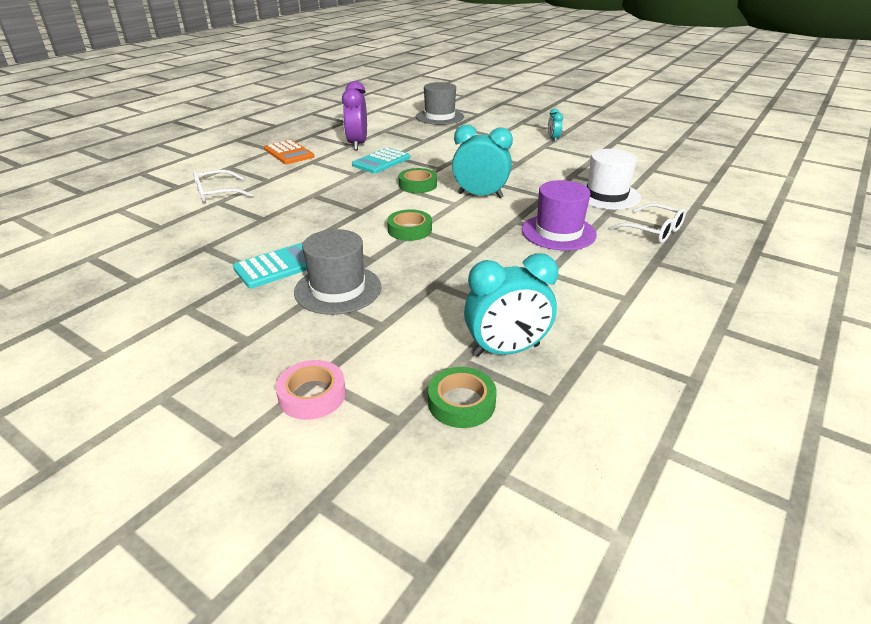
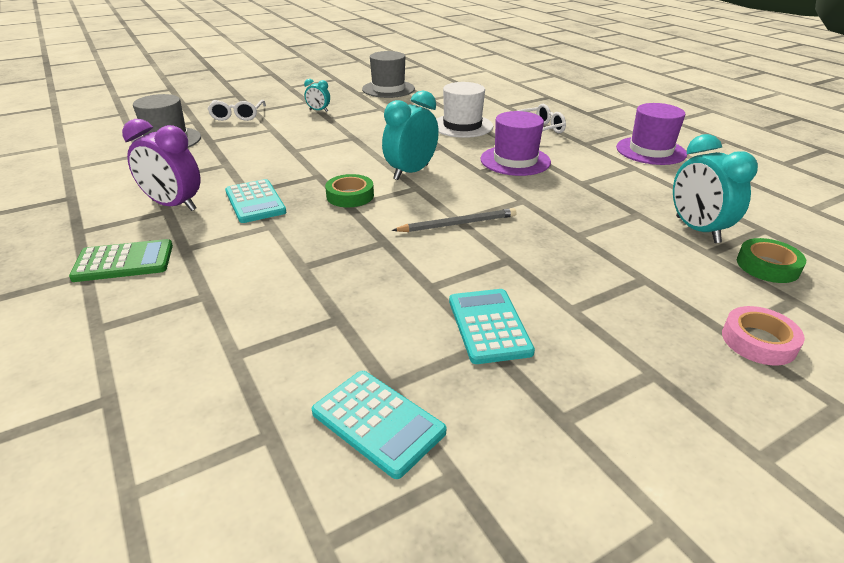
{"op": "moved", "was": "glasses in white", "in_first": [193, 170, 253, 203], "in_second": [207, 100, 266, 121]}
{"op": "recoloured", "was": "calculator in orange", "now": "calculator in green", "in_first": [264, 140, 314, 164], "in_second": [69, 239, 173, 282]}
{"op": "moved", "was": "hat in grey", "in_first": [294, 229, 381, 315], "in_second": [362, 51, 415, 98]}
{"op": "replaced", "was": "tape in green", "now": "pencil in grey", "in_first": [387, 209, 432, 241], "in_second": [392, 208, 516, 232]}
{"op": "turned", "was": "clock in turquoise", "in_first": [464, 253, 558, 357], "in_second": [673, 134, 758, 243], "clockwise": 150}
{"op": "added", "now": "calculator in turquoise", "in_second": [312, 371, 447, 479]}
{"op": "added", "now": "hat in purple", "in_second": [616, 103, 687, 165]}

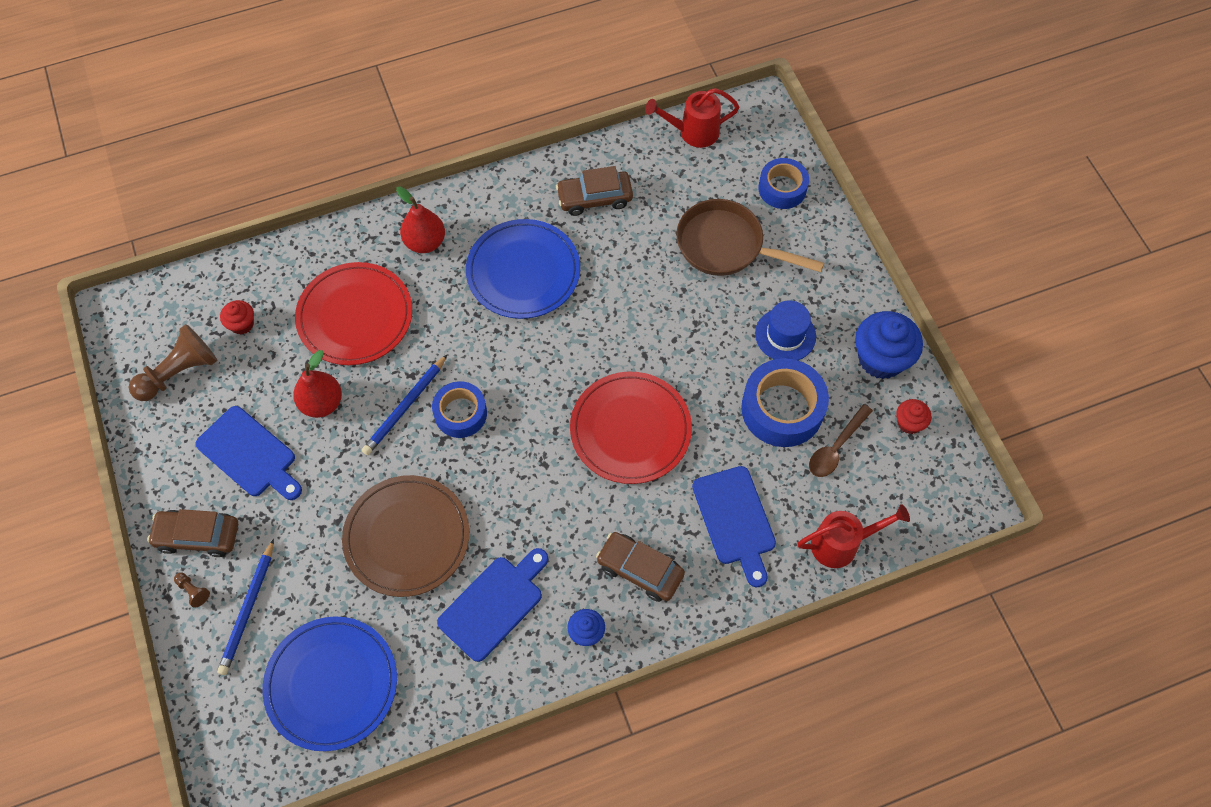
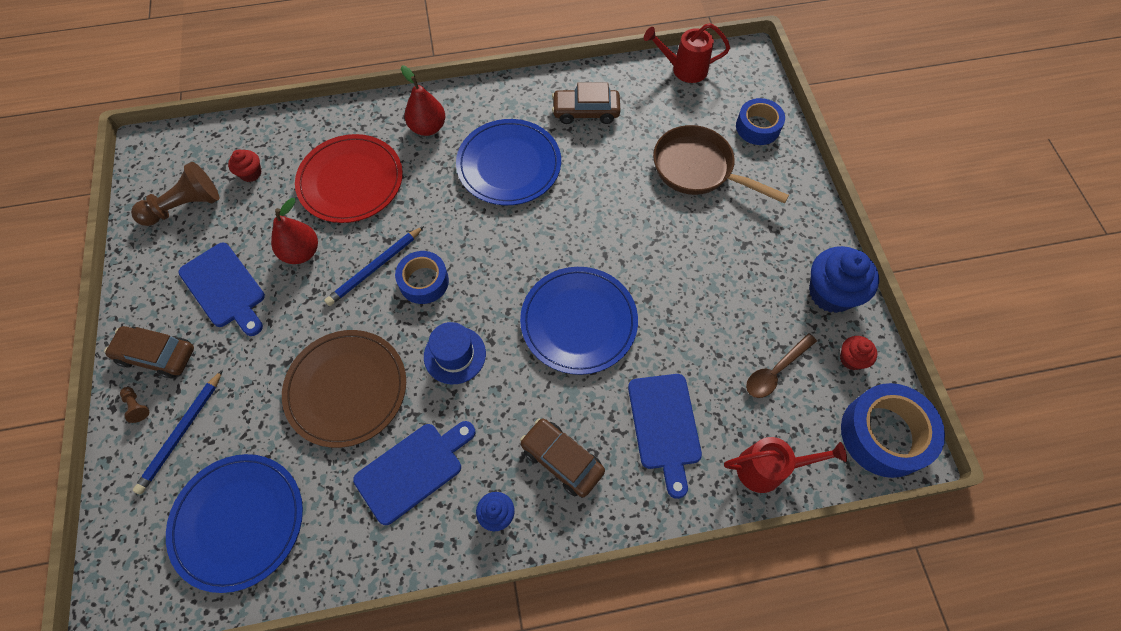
{"op": "recoloured", "was": "plate in red", "now": "plate in blue", "in_first": [570, 372, 692, 484], "in_second": [520, 267, 638, 375]}
{"op": "moved", "was": "tape in blue", "in_first": [741, 358, 829, 447], "in_second": [841, 383, 945, 478]}
{"op": "moved", "was": "hat in blue", "in_first": [755, 300, 816, 360], "in_second": [424, 322, 486, 384]}

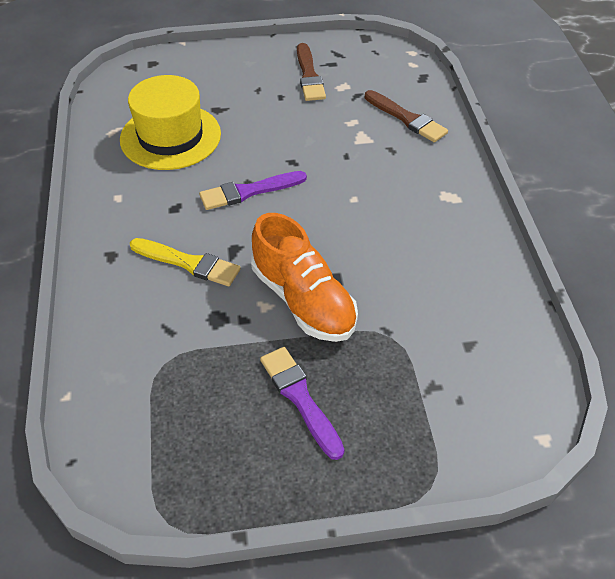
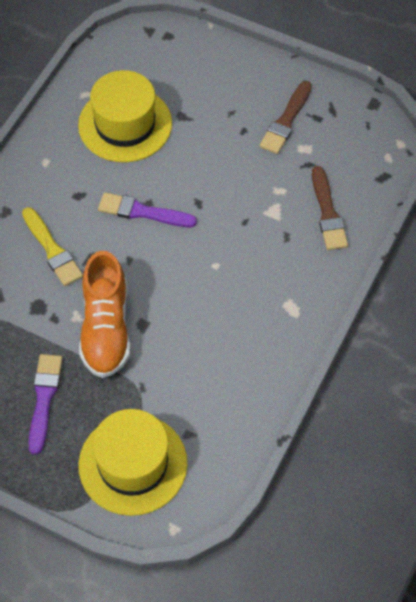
{"op": "added", "now": "hat in yellow", "in_second": [78, 409, 187, 516]}

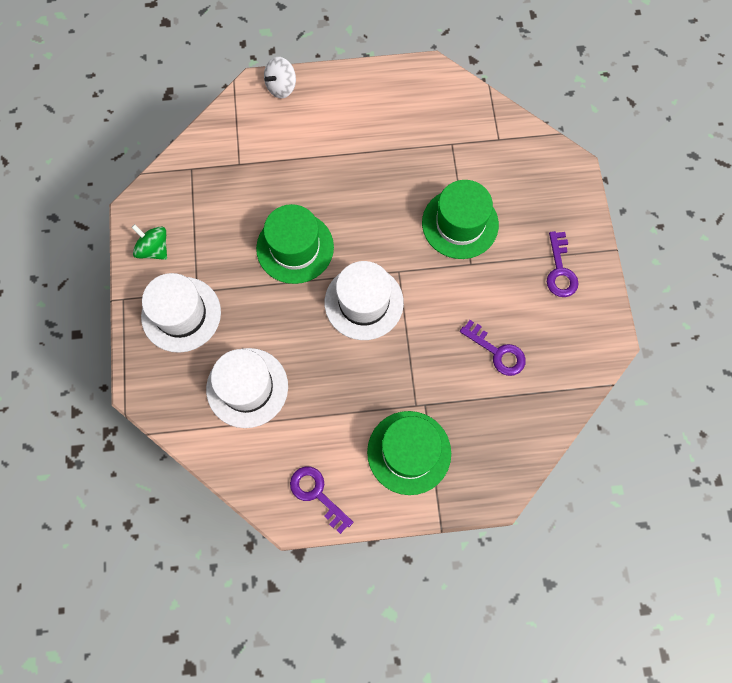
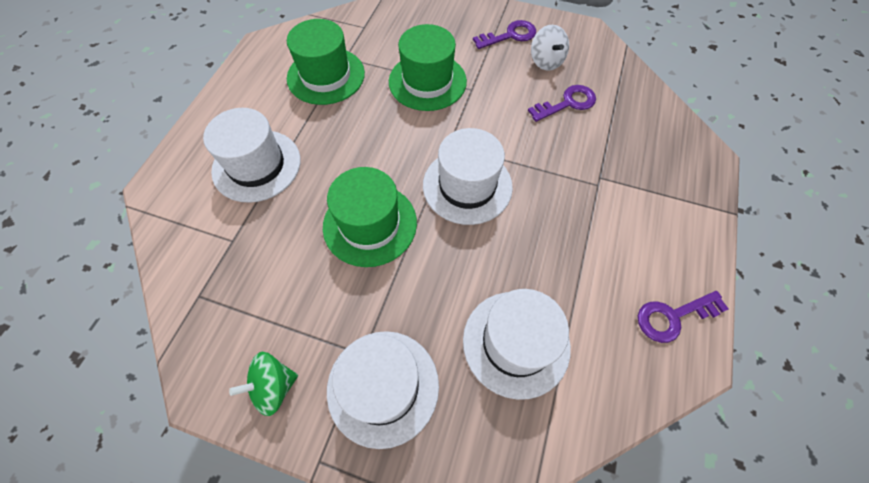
{"op": "moved", "was": "spinning top in white", "in_first": [264, 57, 296, 98], "in_second": [531, 25, 569, 71]}
{"op": "moved", "was": "hat in green", "in_first": [367, 411, 451, 495], "in_second": [287, 19, 365, 105]}
{"op": "turned", "was": "key in purple", "in_first": [547, 231, 579, 297], "in_second": [473, 20, 536, 49], "clockwise": -45}
{"op": "added", "now": "hat in white", "in_second": [203, 108, 301, 203]}

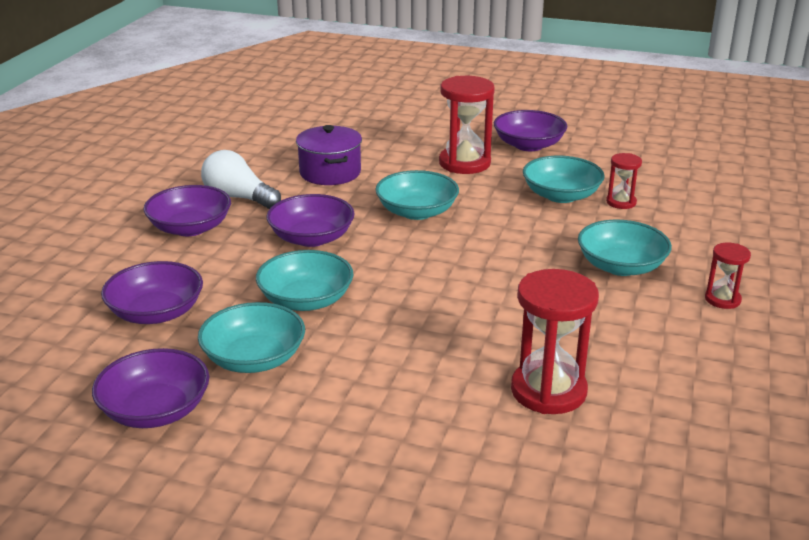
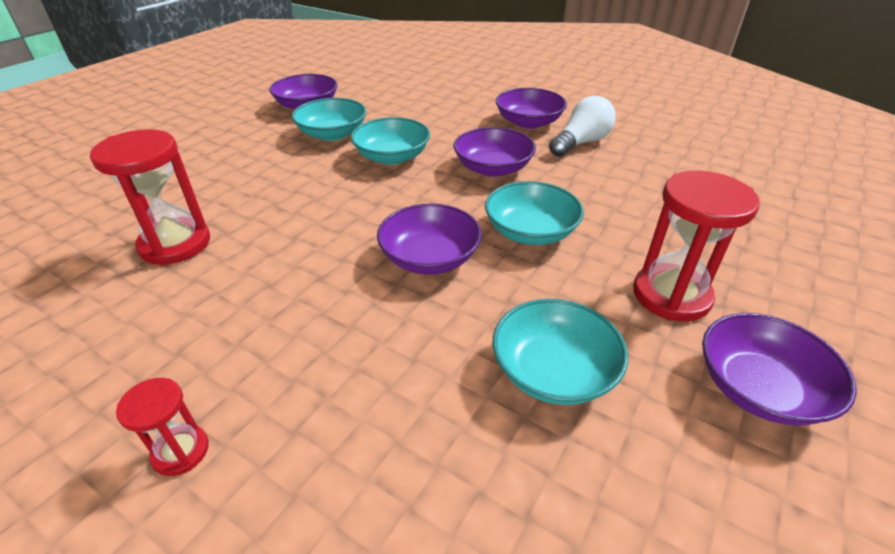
{"op": "moved", "was": "bowl in purple", "in_first": [101, 261, 203, 324], "in_second": [377, 204, 482, 274]}
{"op": "removed", "was": "pot in purple", "in_first": [296, 125, 362, 185]}
{"op": "removed", "was": "bowl in turquoise", "in_first": [578, 220, 672, 276]}
{"op": "removed", "was": "hourglass in red", "in_first": [606, 153, 642, 209]}

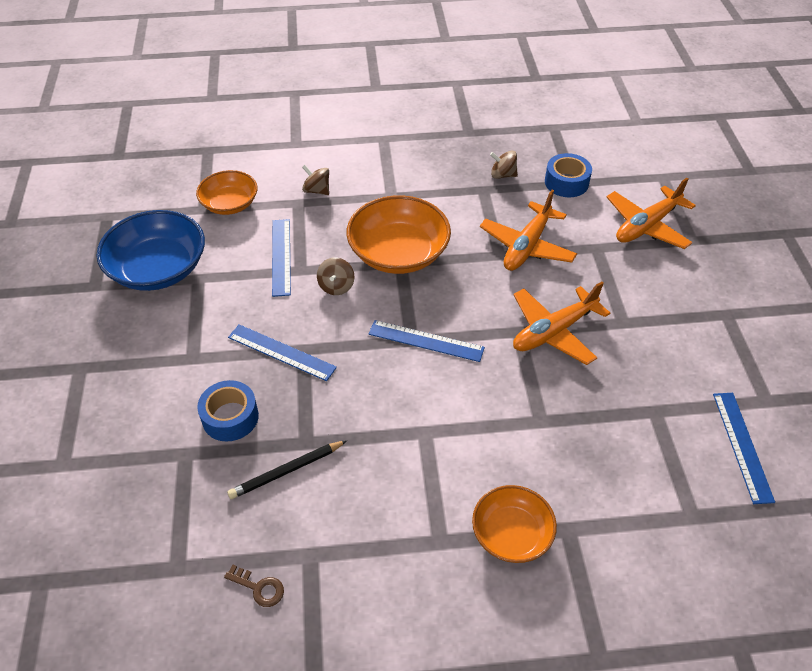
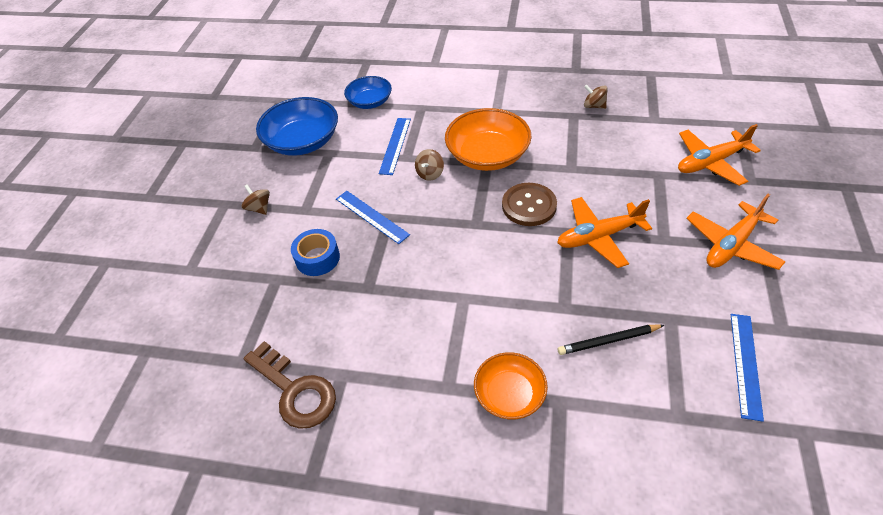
{"op": "recoloured", "was": "bowl in orange", "now": "bowl in blue", "in_first": [196, 170, 258, 215], "in_second": [344, 76, 392, 109]}
{"op": "resized", "was": "key in brown", "in_first": [224, 565, 284, 607], "in_second": [243, 341, 336, 429], "ratio": 2.26}
{"op": "moved", "was": "pencil in black", "in_first": [227, 440, 347, 499], "in_second": [558, 324, 664, 355]}
{"op": "moved", "was": "spinning top in brown", "in_first": [302, 165, 329, 195], "in_second": [241, 185, 270, 215]}
{"op": "removed", "was": "ruler in blue", "in_first": [369, 320, 485, 362]}
{"op": "moved", "was": "plane in orange", "in_first": [480, 190, 577, 271], "in_second": [686, 194, 786, 270]}
{"op": "removed", "was": "tape in blue", "in_first": [545, 153, 592, 197]}
{"op": "added", "now": "button in brown", "in_second": [502, 183, 557, 226]}

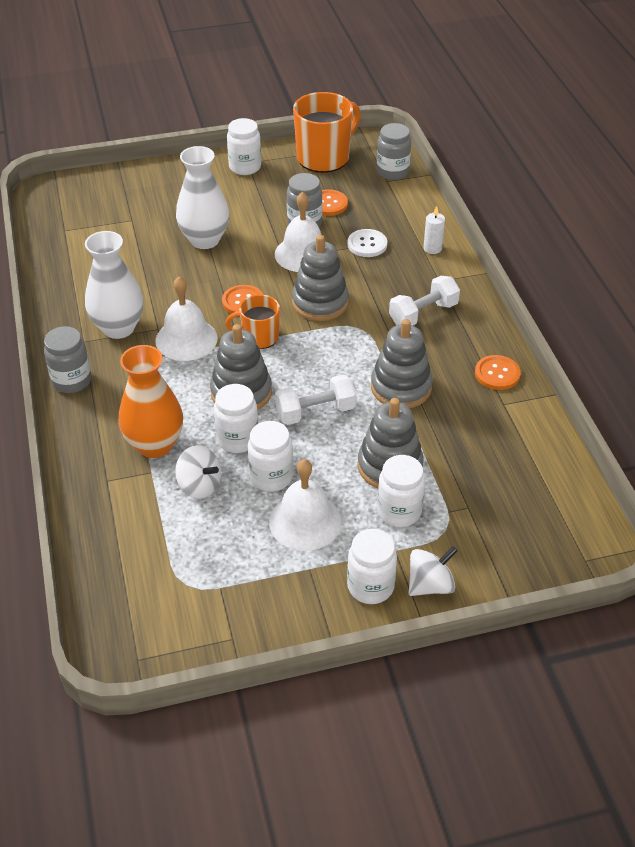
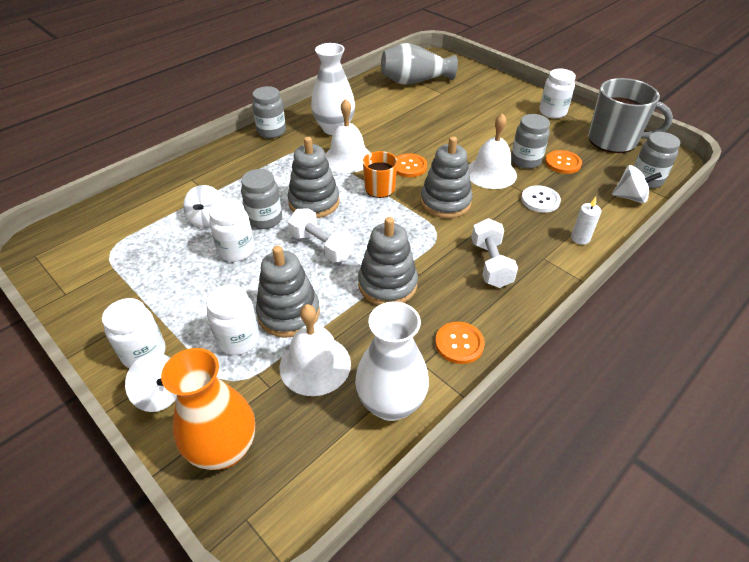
{"op": "moved", "was": "vase in orange", "in_first": [119, 345, 183, 458], "in_second": [161, 348, 255, 470]}
{"op": "moved", "was": "vase in white", "in_first": [176, 146, 229, 249], "in_second": [355, 301, 429, 421]}
{"op": "recoloured", "was": "jar in white", "now": "jar in grey", "in_first": [214, 384, 258, 453], "in_second": [241, 169, 282, 229]}
{"op": "moved", "was": "bell in white", "in_first": [269, 459, 342, 551], "in_second": [279, 304, 351, 396]}
{"op": "recoloured", "was": "mug in orange", "now": "mug in grey", "in_first": [293, 92, 361, 173], "in_second": [588, 78, 673, 153]}
{"op": "turned", "was": "dumbbell in white", "in_first": [389, 276, 460, 326], "in_second": [471, 218, 518, 288], "clockwise": 60}
{"op": "added", "now": "vase in grey", "in_second": [381, 43, 458, 85]}
{"op": "added", "now": "spinning top in white", "in_second": [612, 165, 662, 203]}

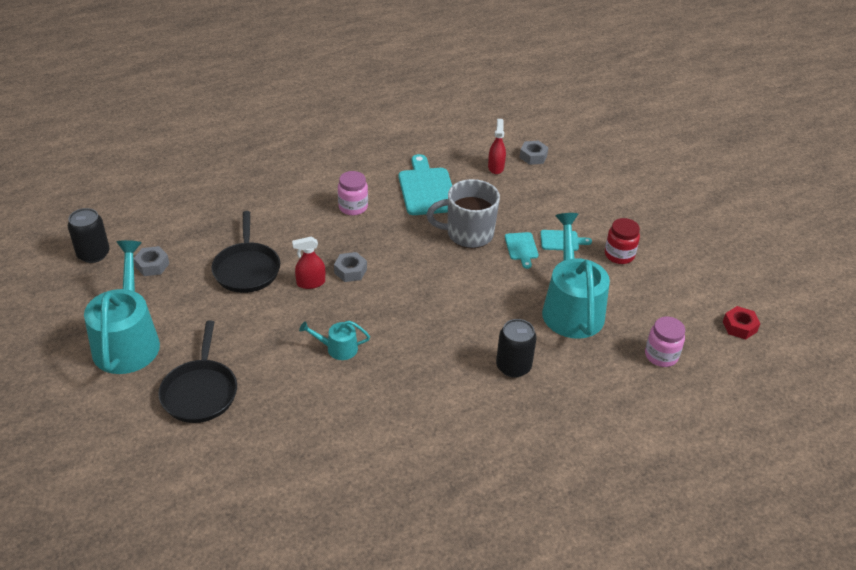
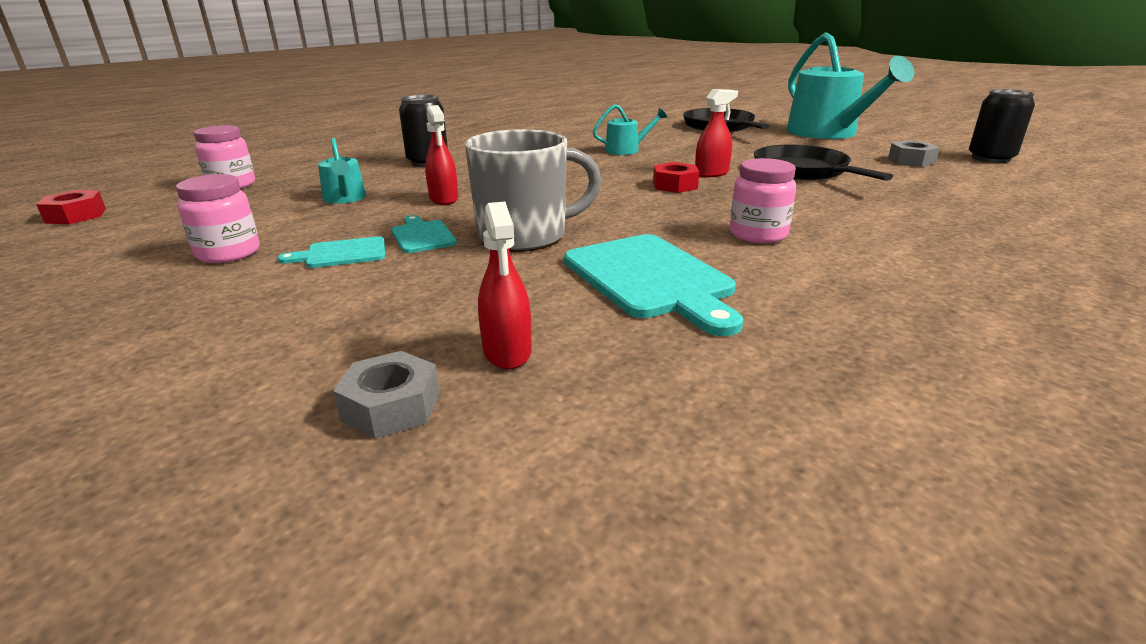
{"op": "recoloured", "was": "nut in grey", "now": "nut in red", "in_first": [334, 252, 367, 282], "in_second": [653, 162, 699, 193]}
{"op": "resized", "was": "watering can in turquoise", "in_first": [542, 213, 610, 339], "in_second": [318, 137, 366, 204], "ratio": 0.46}
{"op": "recoloured", "was": "jar in red", "now": "jar in pink", "in_first": [605, 218, 640, 264], "in_second": [176, 174, 260, 263]}
{"op": "added", "now": "spray bottle in red", "in_second": [425, 105, 458, 205]}

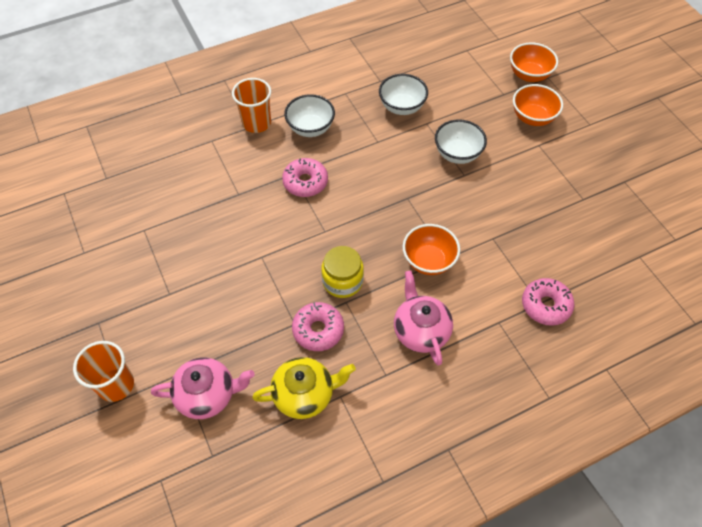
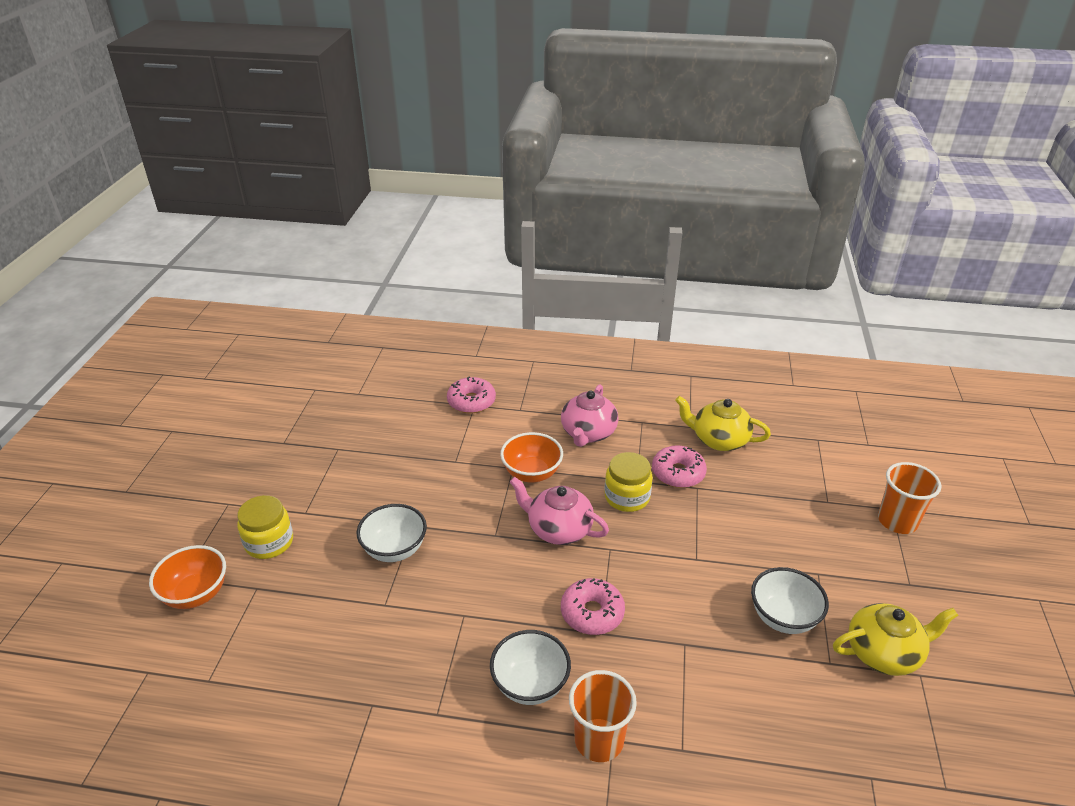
{"op": "moved", "was": "teapot in pink", "in_first": [151, 358, 255, 419], "in_second": [510, 477, 609, 545]}
{"op": "moved", "was": "bowl in white", "in_first": [379, 74, 428, 115], "in_second": [751, 567, 829, 634]}
{"op": "replaced", "was": "bowl in orange", "now": "jar in yellow", "in_first": [513, 84, 563, 126], "in_second": [237, 495, 293, 559]}
{"op": "added", "now": "teapot in yellow", "in_second": [833, 603, 959, 676]}

